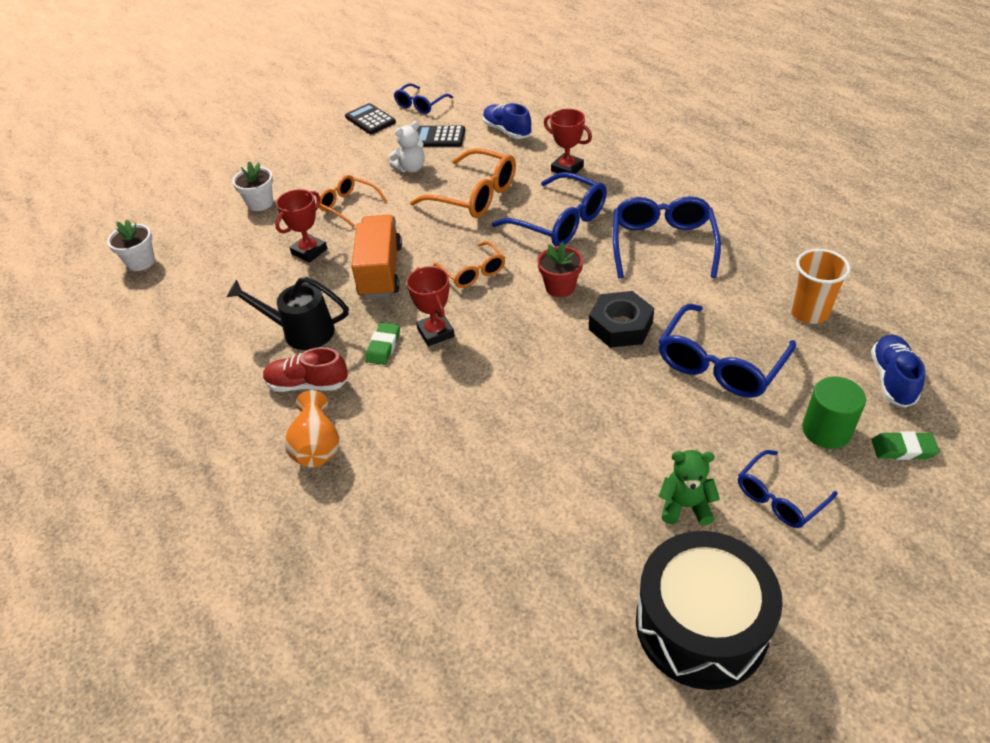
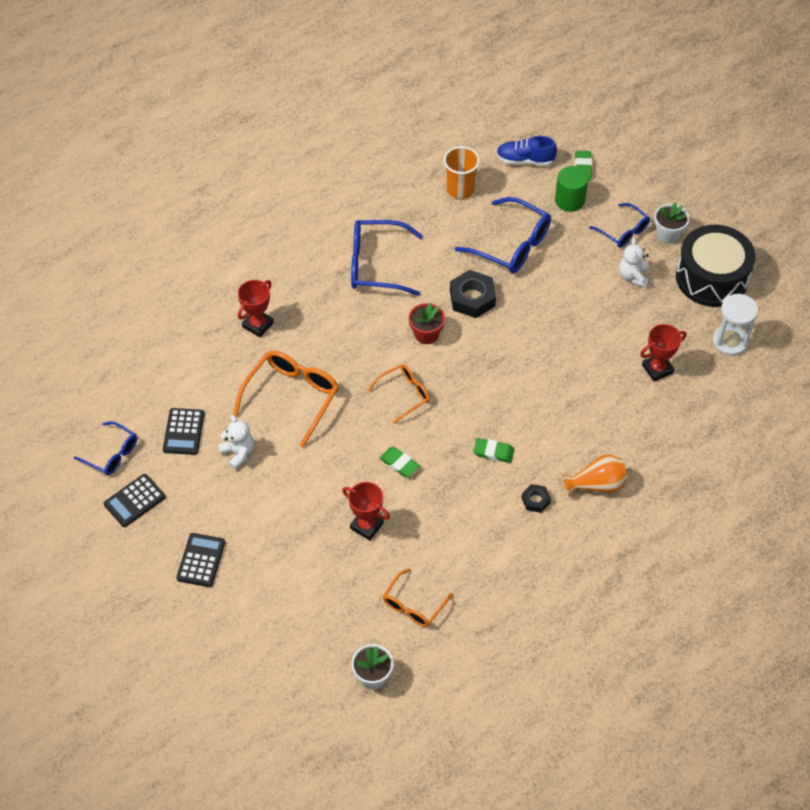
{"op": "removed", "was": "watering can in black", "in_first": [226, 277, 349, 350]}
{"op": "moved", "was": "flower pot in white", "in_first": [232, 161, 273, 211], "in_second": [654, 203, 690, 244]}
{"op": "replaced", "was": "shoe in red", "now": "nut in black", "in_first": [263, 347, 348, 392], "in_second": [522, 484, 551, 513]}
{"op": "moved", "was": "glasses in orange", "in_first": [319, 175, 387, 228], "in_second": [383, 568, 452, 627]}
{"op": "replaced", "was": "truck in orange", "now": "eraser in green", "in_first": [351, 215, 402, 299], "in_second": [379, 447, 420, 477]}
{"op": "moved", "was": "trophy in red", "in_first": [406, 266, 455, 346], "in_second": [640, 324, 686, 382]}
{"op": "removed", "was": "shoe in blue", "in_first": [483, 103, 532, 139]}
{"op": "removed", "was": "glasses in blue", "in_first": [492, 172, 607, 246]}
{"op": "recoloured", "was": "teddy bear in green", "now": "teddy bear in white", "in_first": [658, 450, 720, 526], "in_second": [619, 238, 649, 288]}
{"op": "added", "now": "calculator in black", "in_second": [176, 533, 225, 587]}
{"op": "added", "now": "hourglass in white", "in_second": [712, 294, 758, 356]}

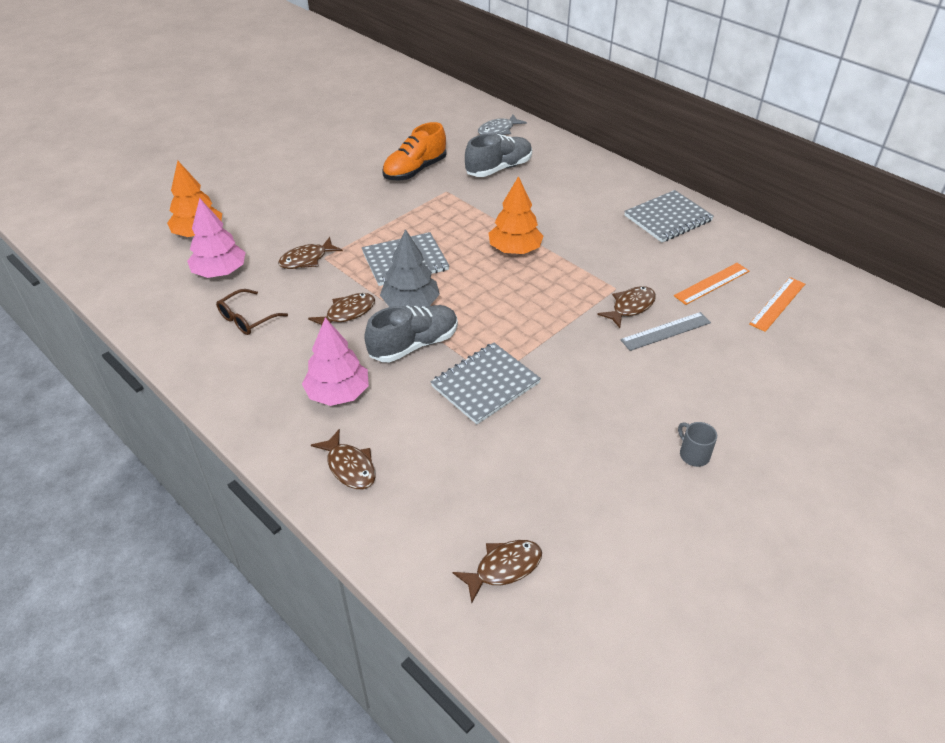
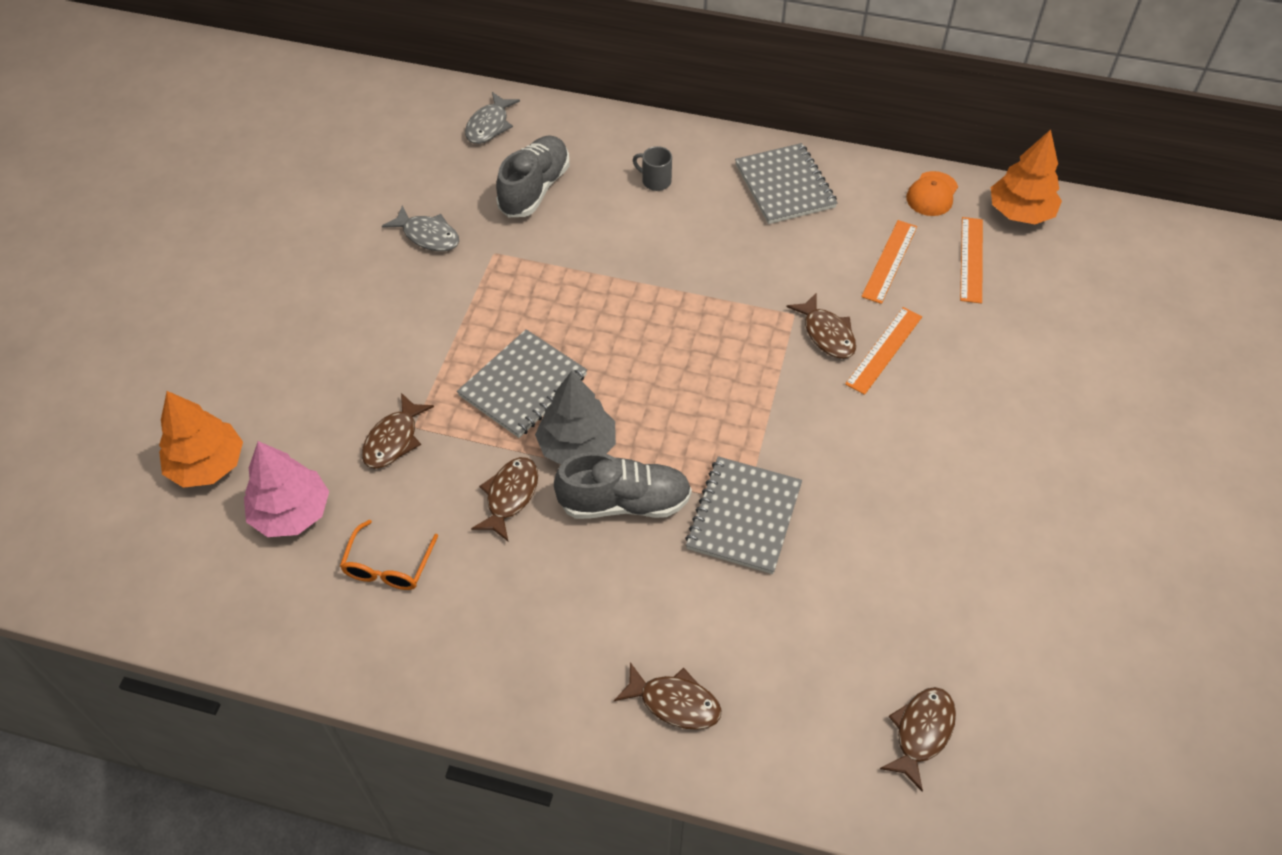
{"op": "recoloured", "was": "glasses in brown", "now": "glasses in orange", "in_first": [216, 289, 288, 335], "in_second": [340, 520, 438, 590]}
{"op": "removed", "was": "tree in pink", "in_first": [302, 318, 369, 406]}
{"op": "turned", "was": "shoe in grey", "in_first": [364, 305, 458, 362], "in_second": [554, 452, 692, 519], "clockwise": 60}
{"op": "replaced", "was": "shoe in orange", "now": "fish in grey", "in_first": [382, 122, 446, 180], "in_second": [382, 205, 459, 251]}
{"op": "moved", "was": "tree in orange", "in_first": [489, 176, 544, 254], "in_second": [991, 130, 1062, 224]}
{"op": "turned", "was": "fish in brown", "in_first": [597, 286, 656, 328], "in_second": [786, 293, 856, 359], "clockwise": 135}
{"op": "recoloured", "was": "ruler in grey", "now": "ruler in orange", "in_first": [620, 312, 711, 351], "in_second": [845, 307, 922, 395]}
{"op": "turned", "was": "notebook in grey", "in_first": [624, 190, 714, 242], "in_second": [735, 143, 838, 224], "clockwise": -45}
{"op": "moved", "was": "mug in grey", "in_first": [678, 422, 717, 467], "in_second": [633, 146, 672, 191]}
{"op": "added", "now": "cap in orange", "in_second": [906, 171, 958, 216]}

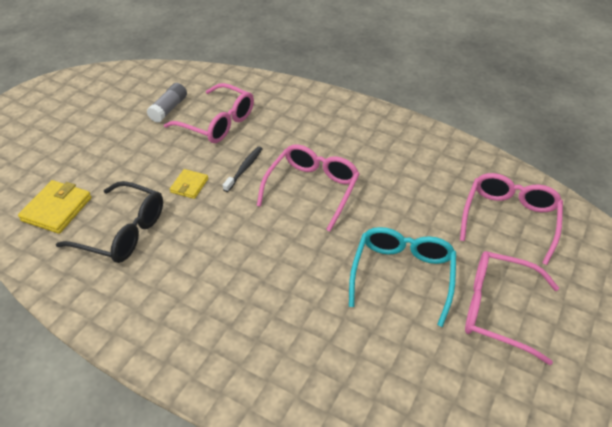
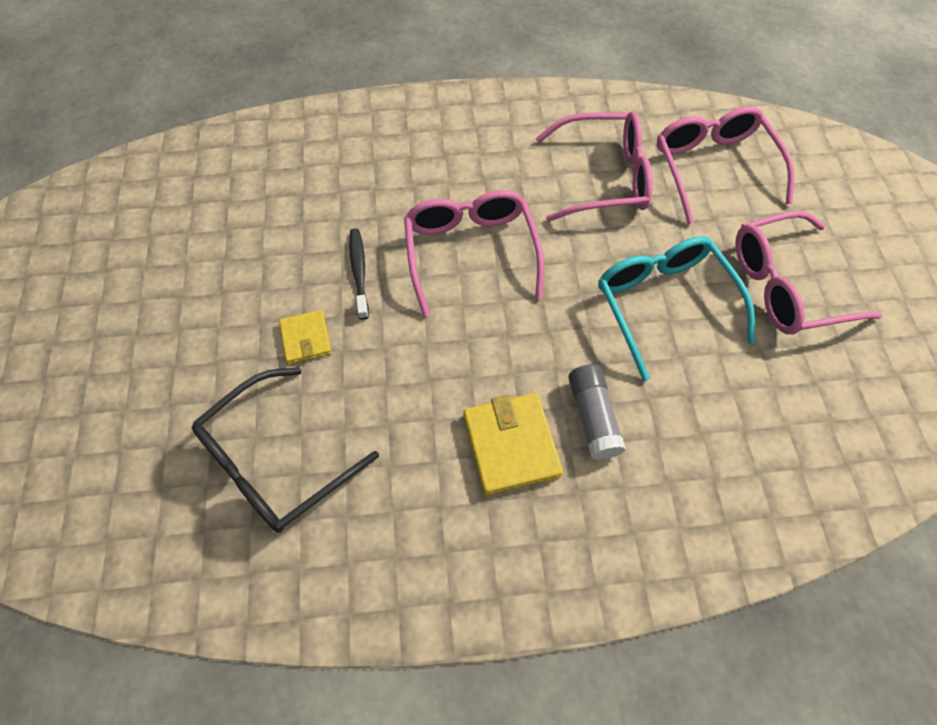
{"op": "moved", "was": "wallet in yellow", "in_first": [18, 180, 92, 234], "in_second": [463, 393, 563, 495]}
{"op": "turned", "was": "glasses in black", "in_first": [56, 181, 163, 263], "in_second": [192, 367, 379, 533], "clockwise": 150}
{"op": "moved", "was": "glue stick in grey", "in_first": [147, 83, 187, 123], "in_second": [568, 364, 626, 460]}
{"op": "moved", "was": "glasses in pink", "in_first": [164, 83, 254, 143], "in_second": [536, 112, 653, 222]}

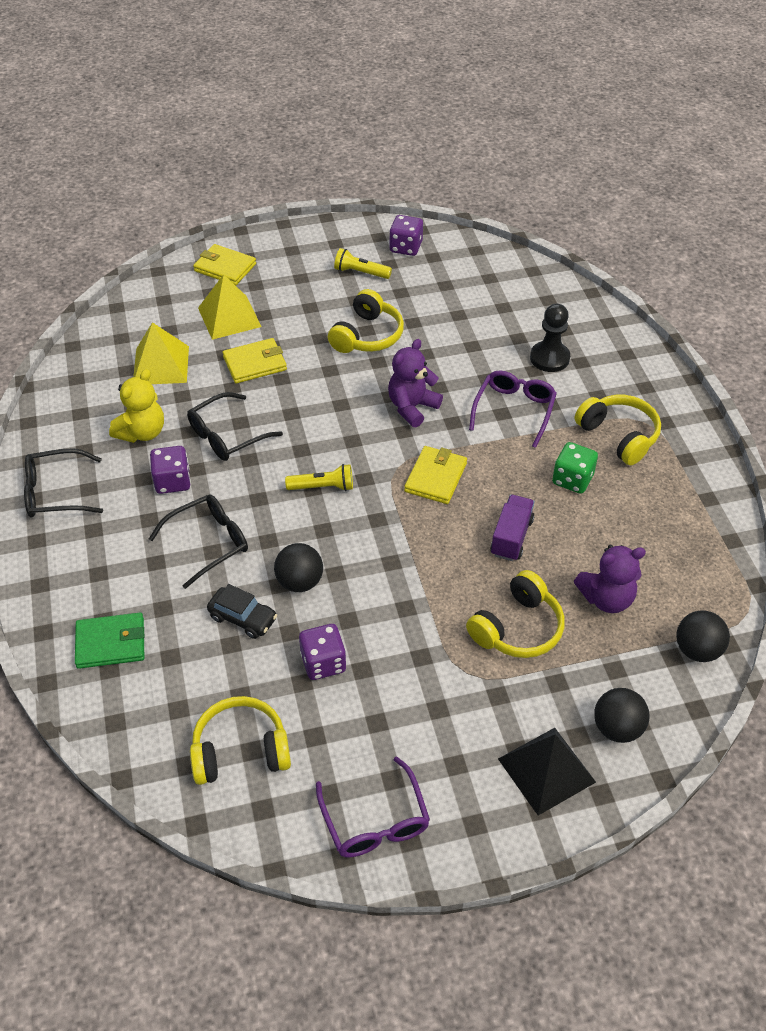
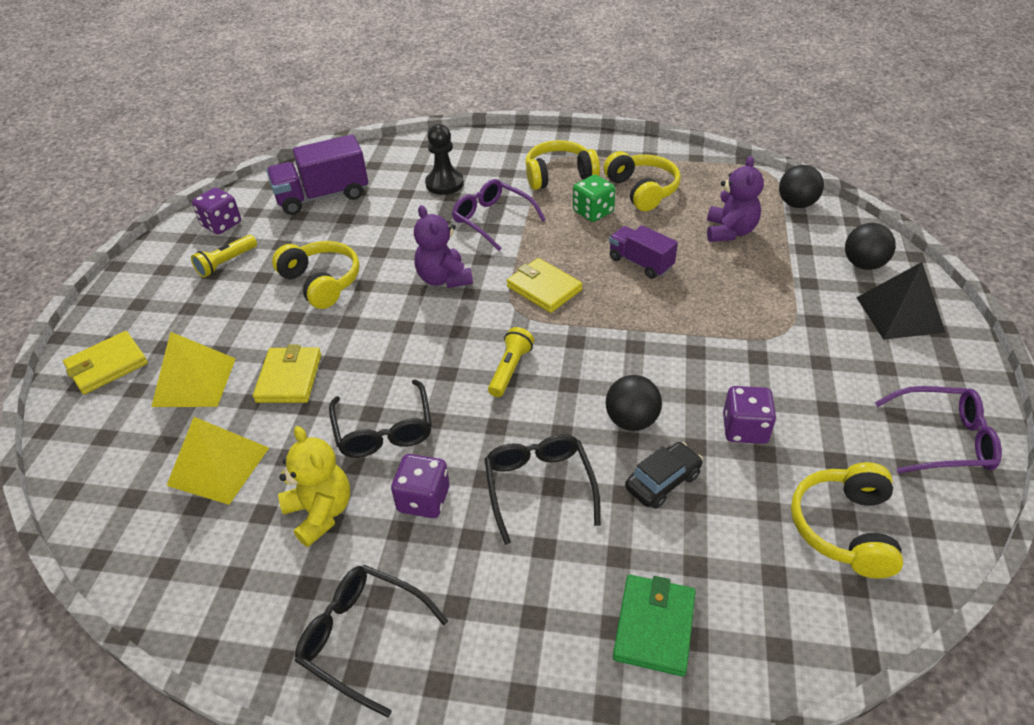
{"op": "turned", "was": "glasses in black", "in_first": [24, 448, 103, 518], "in_second": [295, 565, 448, 718], "clockwise": 105}
{"op": "moved", "was": "headphones in yellow", "in_first": [466, 570, 565, 658], "in_second": [604, 151, 681, 212]}
{"op": "added", "now": "truck in purple", "in_second": [266, 135, 368, 215]}

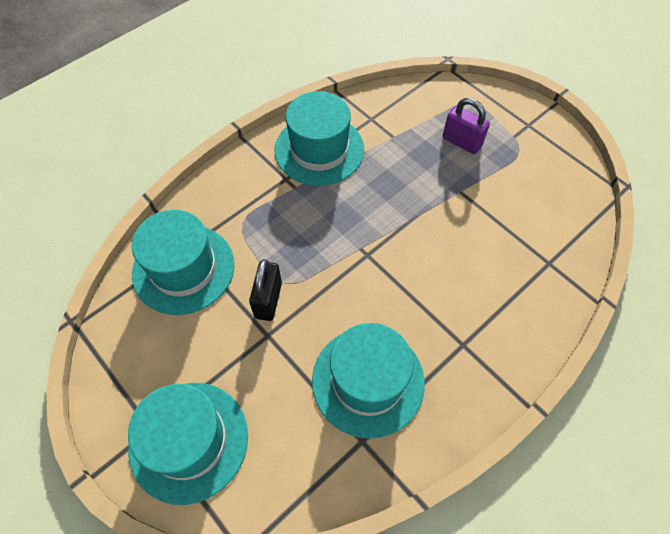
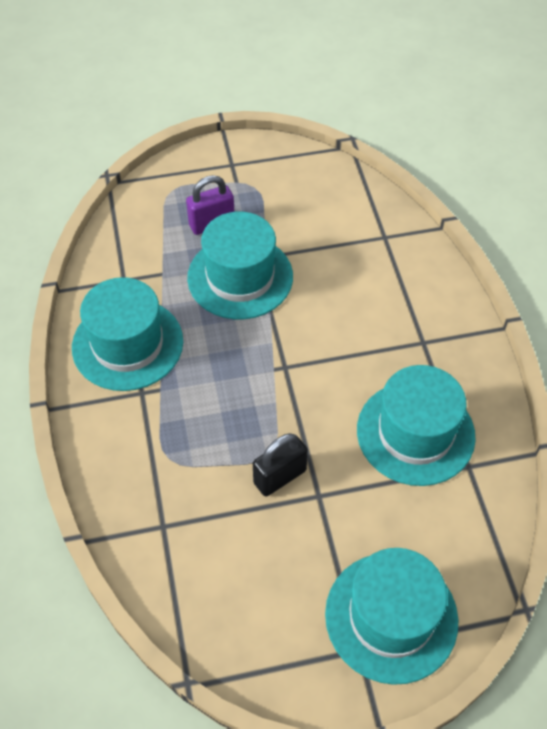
{"op": "moved", "was": "hat in turquoise", "in_first": [132, 210, 234, 315], "in_second": [187, 212, 293, 319]}
{"op": "turned", "was": "padlock in black", "in_first": [249, 259, 282, 321], "in_second": [253, 433, 308, 497], "clockwise": -75}

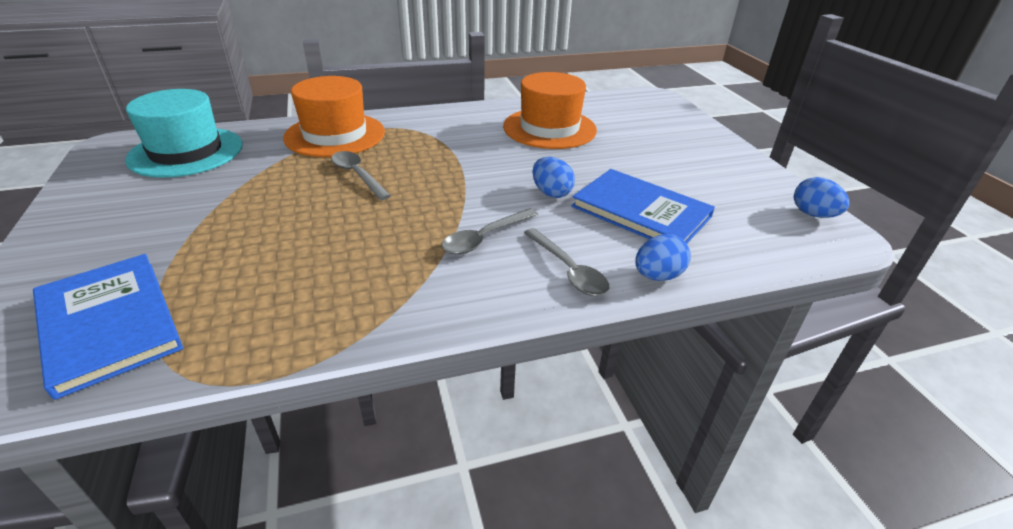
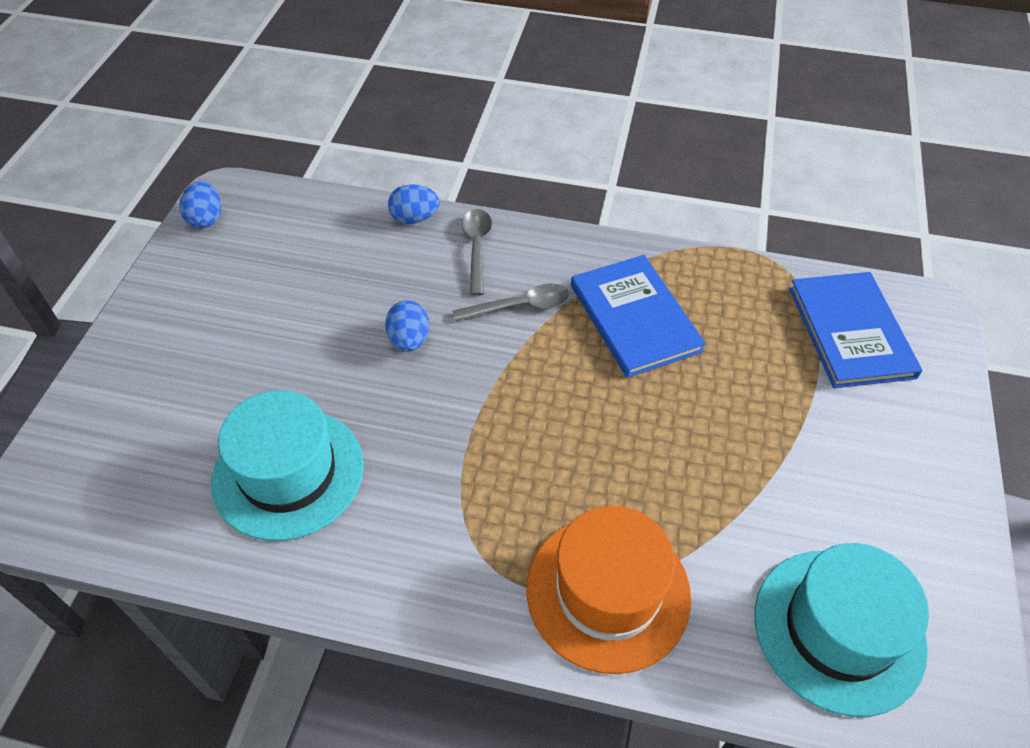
{"op": "removed", "was": "spoon in grey", "in_first": [331, 151, 391, 200]}
{"op": "recoloured", "was": "hat in orange", "now": "hat in turquoise", "in_first": [503, 72, 597, 149], "in_second": [211, 390, 364, 541]}
{"op": "moved", "was": "book in blue", "in_first": [571, 169, 715, 244], "in_second": [571, 255, 706, 378]}

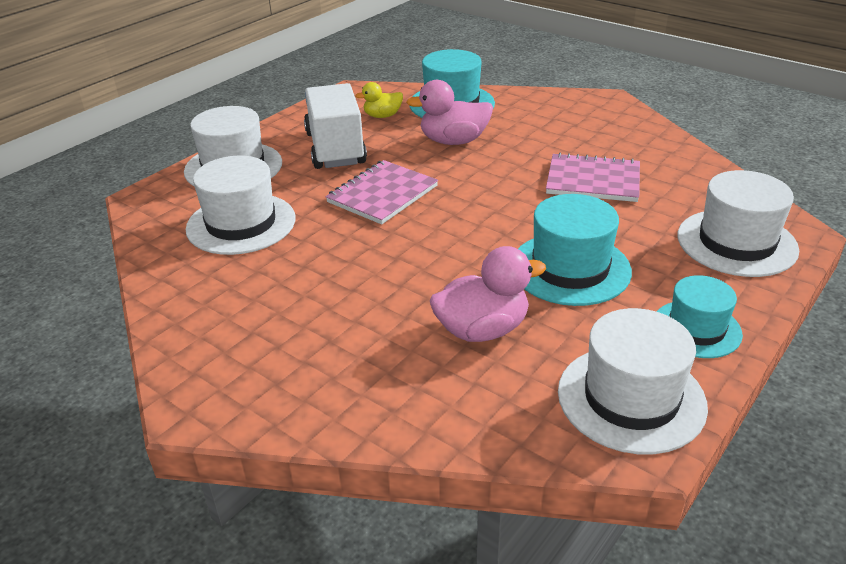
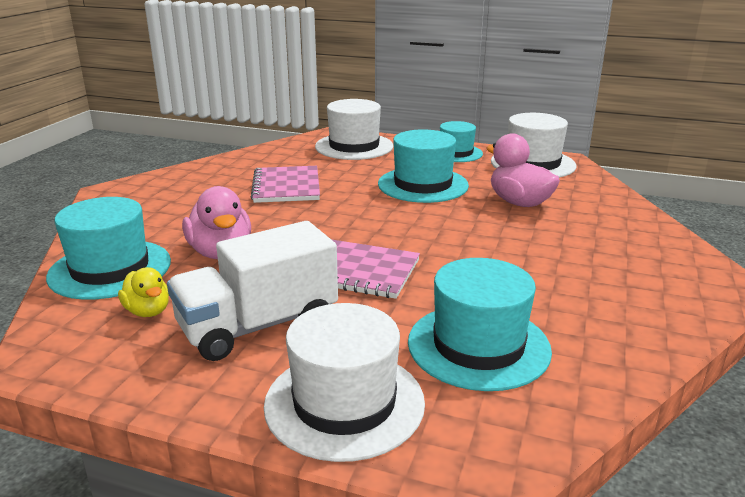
{"op": "recoloured", "was": "hat in white", "now": "hat in turquoise", "in_first": [186, 156, 295, 255], "in_second": [408, 258, 552, 391]}

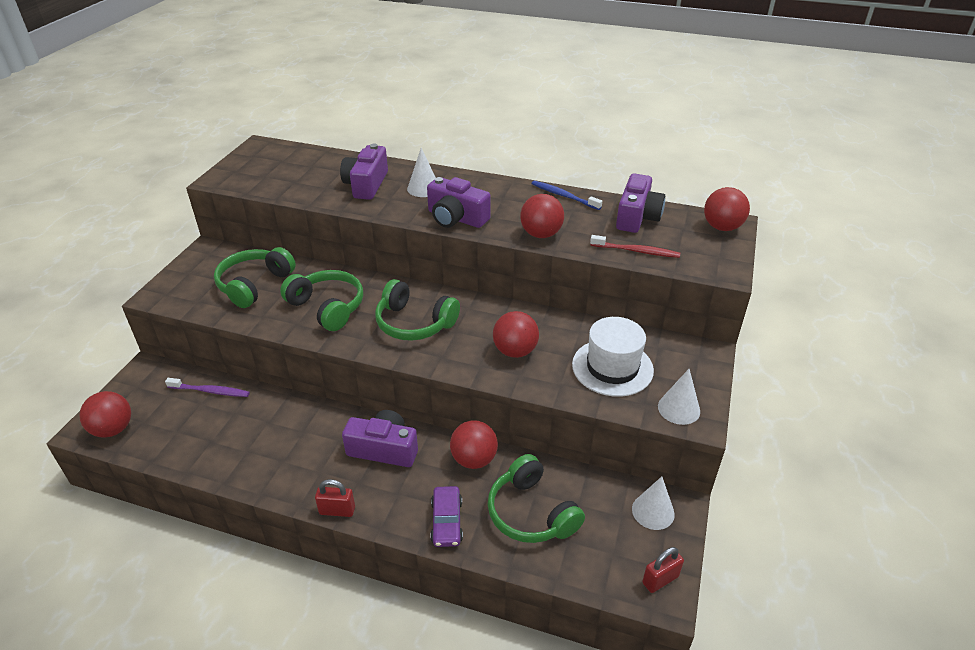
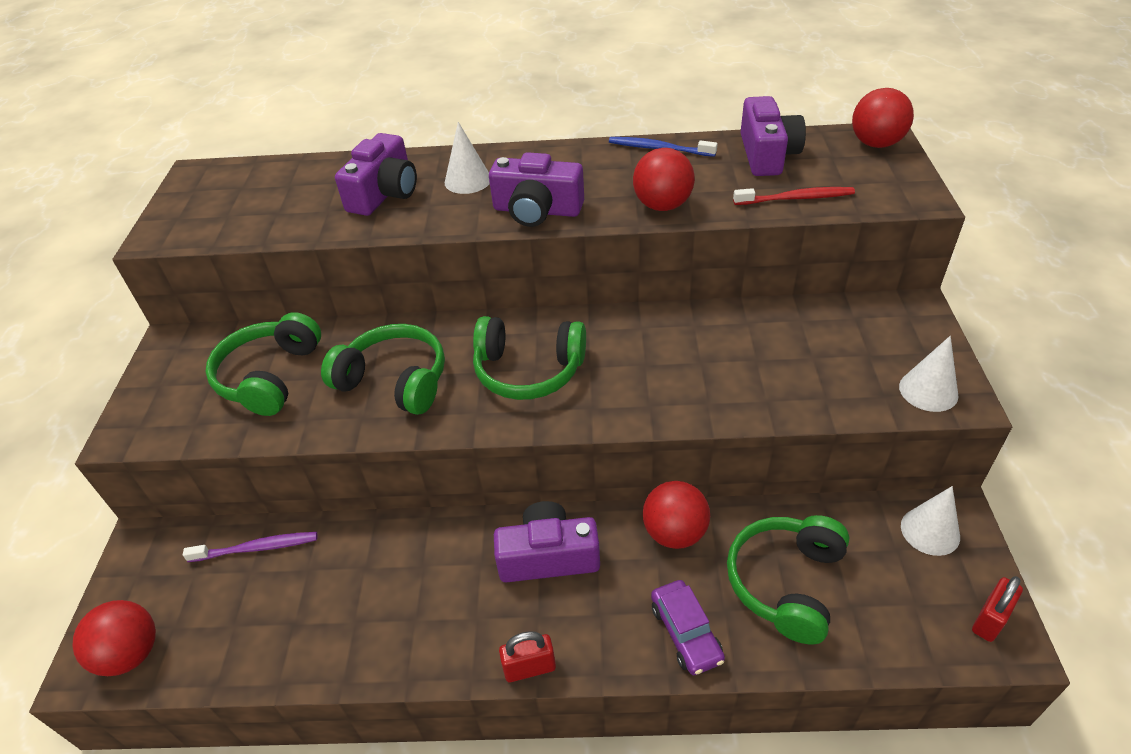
{"op": "turned", "was": "camera in purple", "in_first": [340, 144, 388, 200], "in_second": [335, 133, 417, 216], "clockwise": -150}
{"op": "turned", "was": "headphones in green", "in_first": [488, 454, 585, 543], "in_second": [727, 515, 850, 644], "clockwise": 75}
{"op": "removed", "was": "ball in red", "in_first": [493, 311, 539, 358]}
{"op": "removed", "was": "hat in white", "in_first": [572, 317, 654, 397]}

